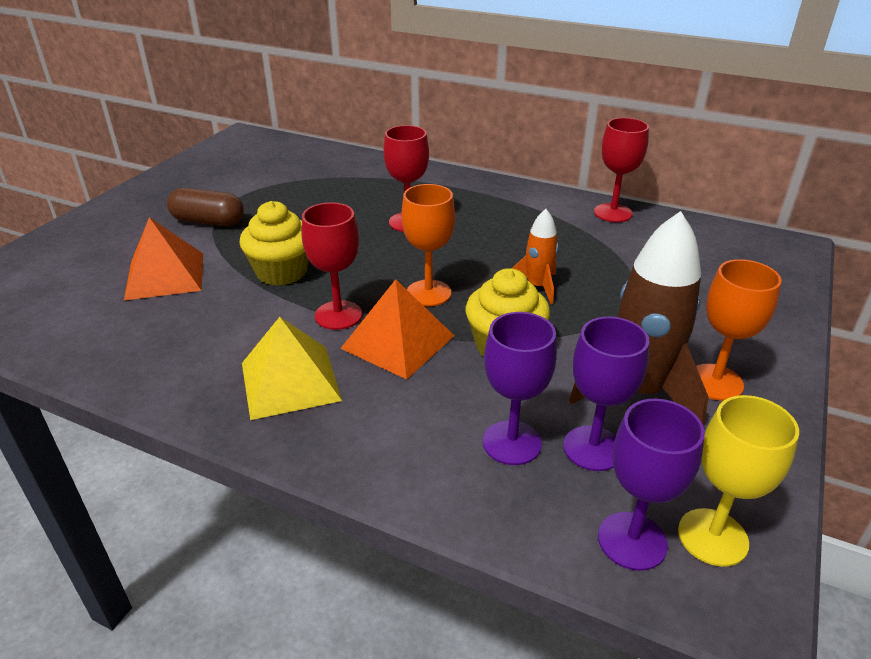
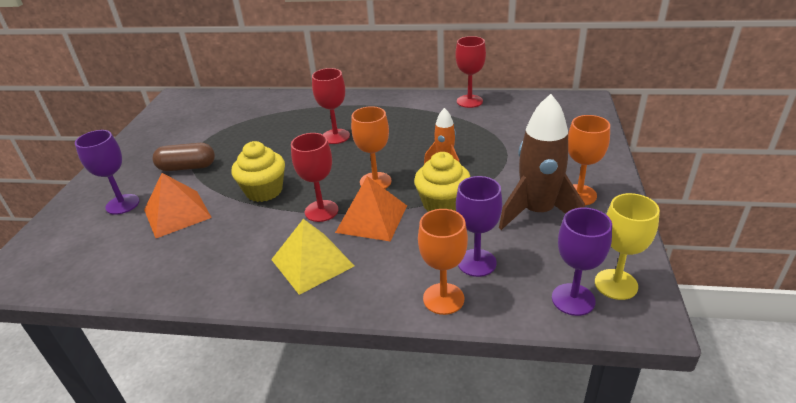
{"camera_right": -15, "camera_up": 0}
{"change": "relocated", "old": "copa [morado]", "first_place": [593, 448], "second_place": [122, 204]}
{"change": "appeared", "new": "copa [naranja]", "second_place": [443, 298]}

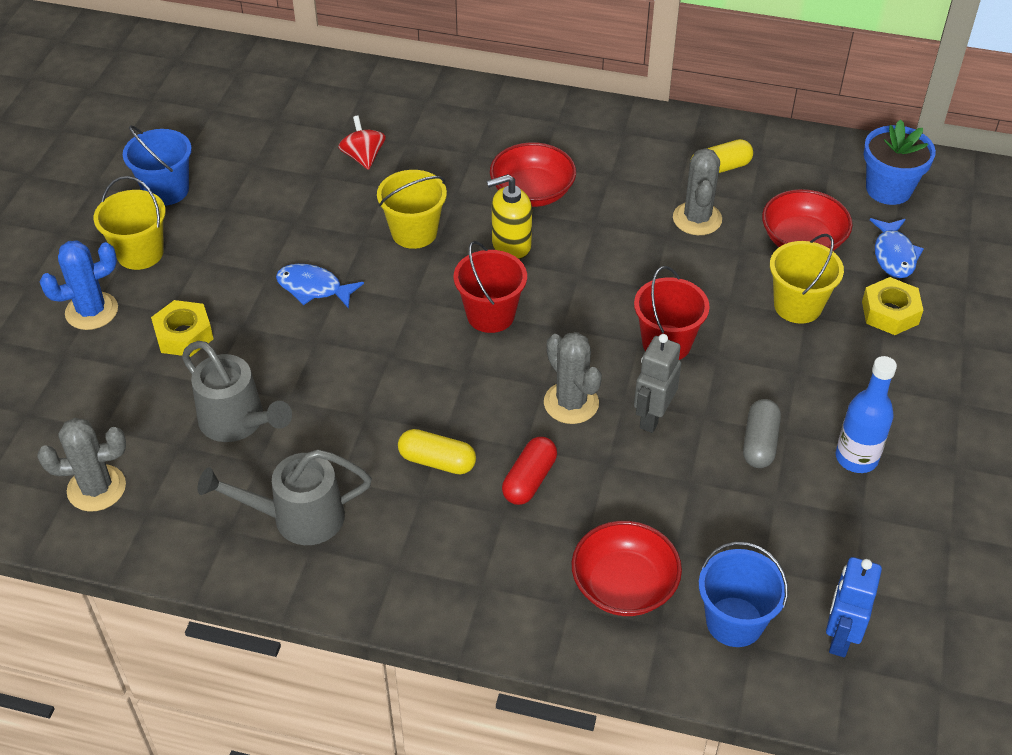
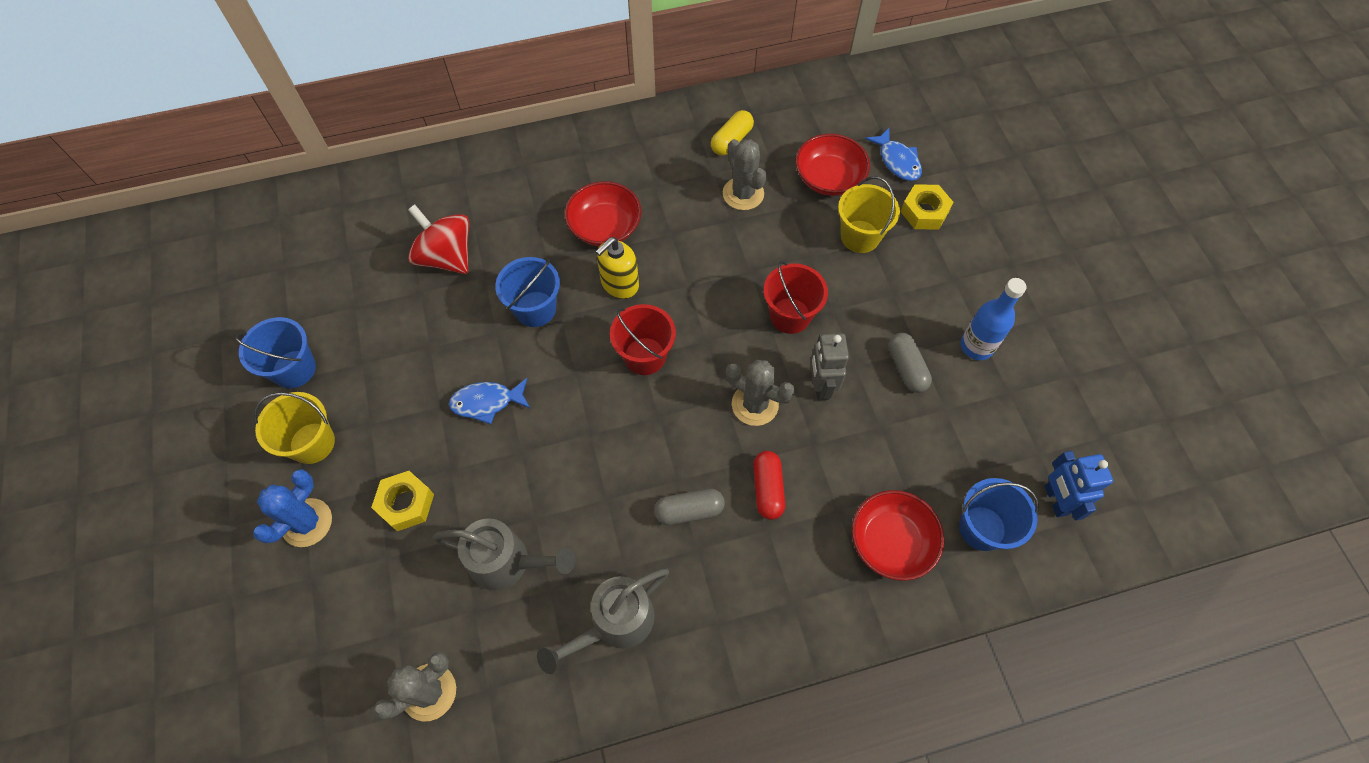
{"camera_right": -30, "camera_up": 15}
{"change": "size", "old": "peonza [rojo]", "first_place": [363, 157], "second_place": [446, 257], "factor": 1.63}
{"change": "colour", "old": "balde [amarillo]", "new": "balde [azul]", "first_place": [414, 232], "second_place": [535, 309]}
{"change": "colour", "old": "cápsula [amarillo]", "new": "cápsula [gris]", "first_place": [437, 461], "second_place": [689, 511]}
{"change": "missing", "old": "maceta [azul]", "first_place": [888, 189]}

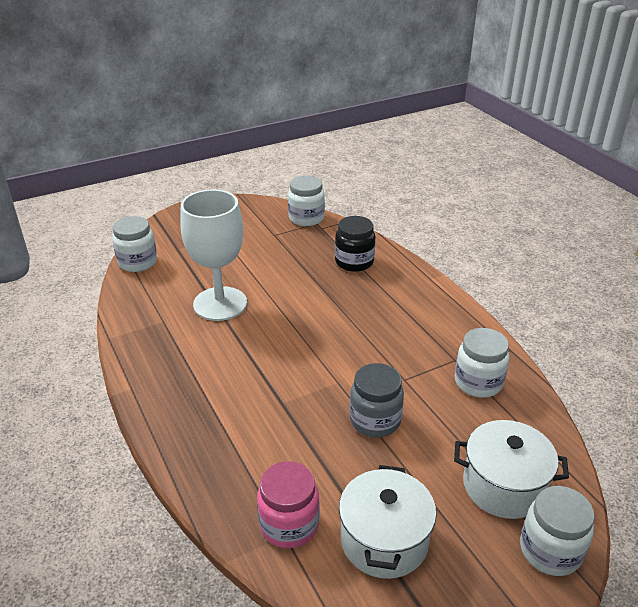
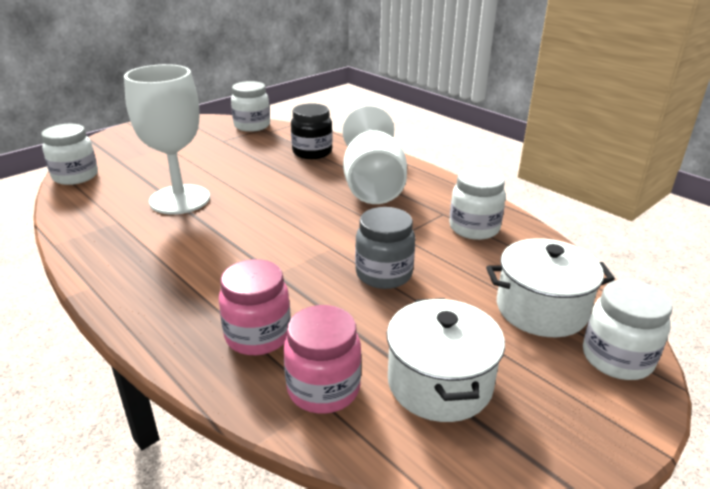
{"camera_right": -15, "camera_up": -5}
{"change": "appeared", "new": "tarro [rosa]", "second_place": [258, 336]}
{"change": "appeared", "new": "copa [blanco]", "second_place": [372, 185]}

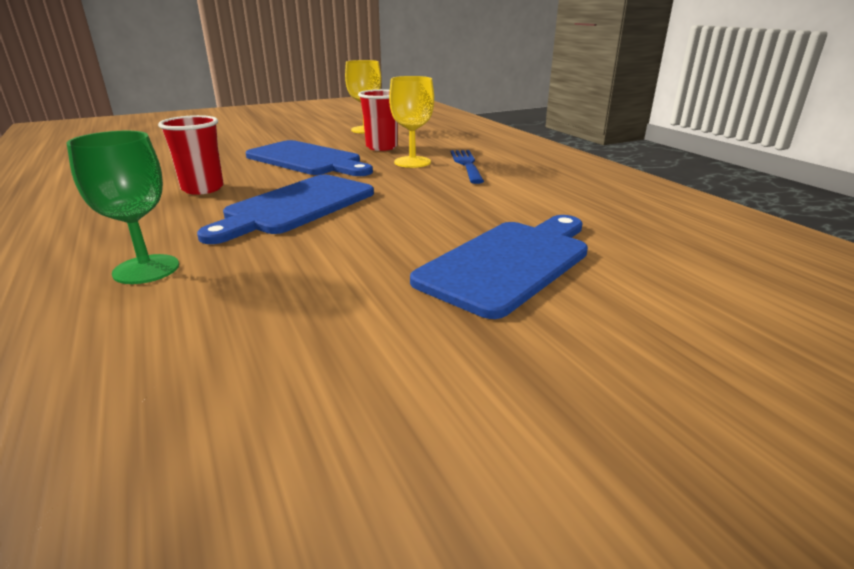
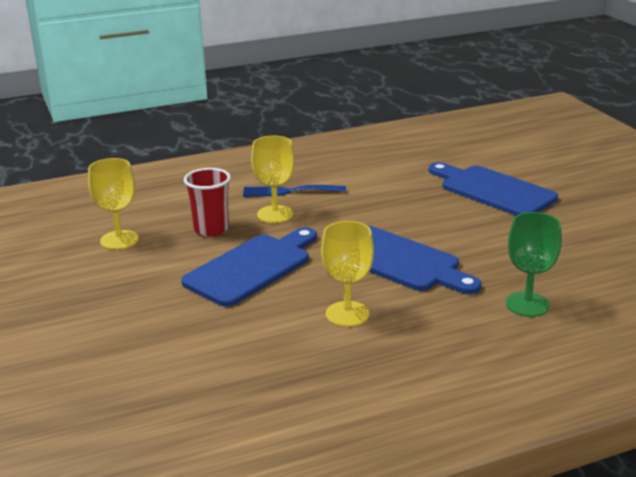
{"camera_right": -85, "camera_up": 0}
{"change": "exchanged", "old": "vaso [rojo]", "new": "copa [amarillo]", "first_place": [203, 189], "second_place": [347, 314]}

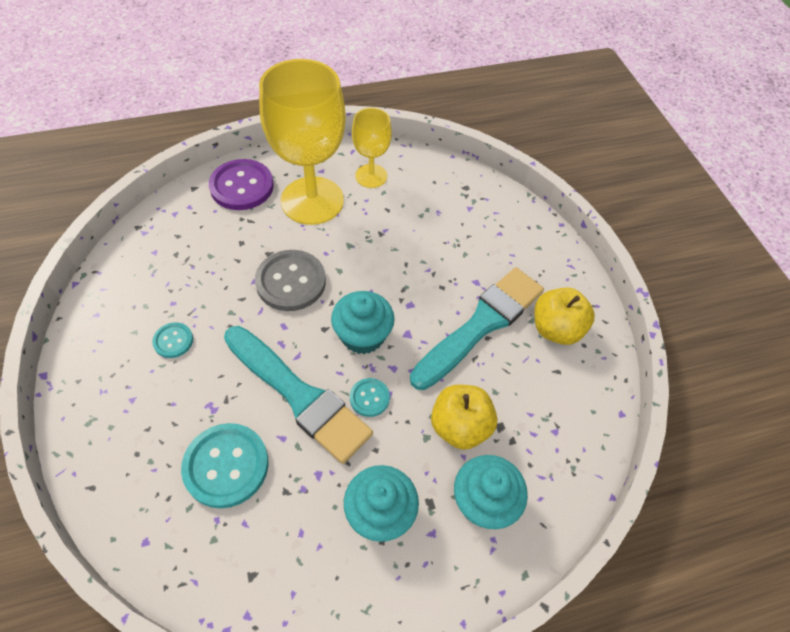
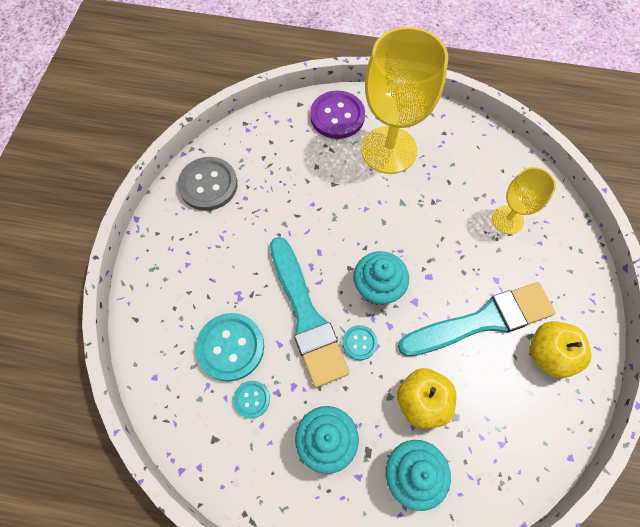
{"camera_right": 30, "camera_up": 10}
{"change": "relocated", "old": "botón [turquesa]", "first_place": [173, 341], "second_place": [252, 399]}
{"change": "relocated", "old": "botón [gris]", "first_place": [291, 282], "second_place": [208, 185]}
{"change": "relocated", "old": "copa [amarillo]", "first_place": [371, 176], "second_place": [507, 220]}

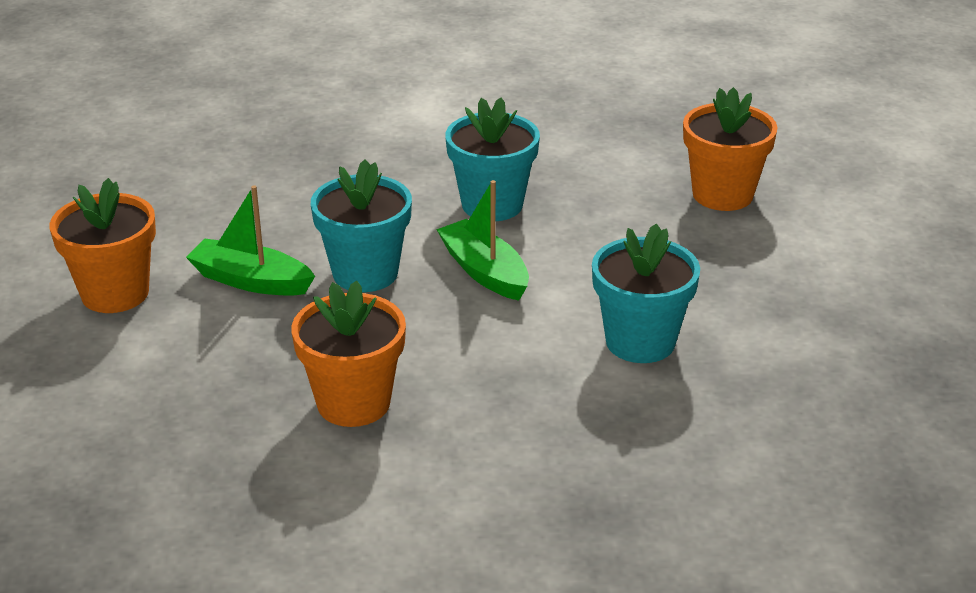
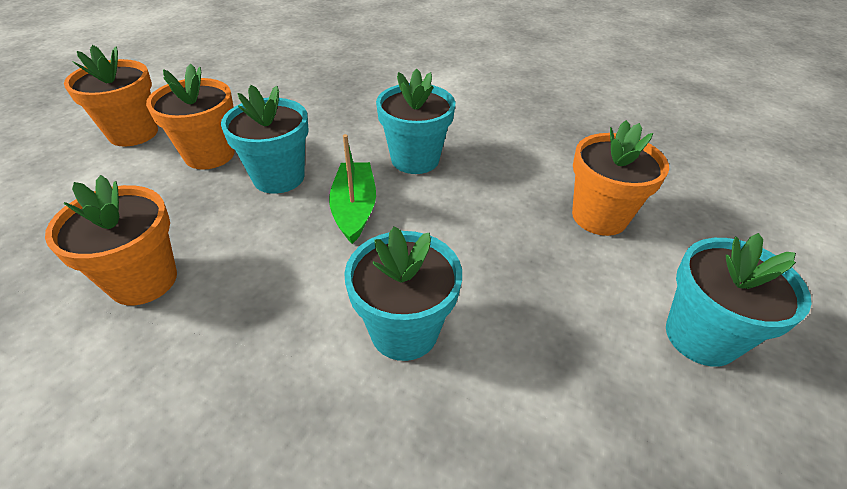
{"camera_right": 30, "camera_up": 10}
{"change": "exchanged", "old": "barco [verde]", "new": "maceta [naranja]", "first_place": [251, 281], "second_place": [209, 155]}
{"change": "appeared", "new": "maceta [turquesa]", "second_place": [701, 336]}

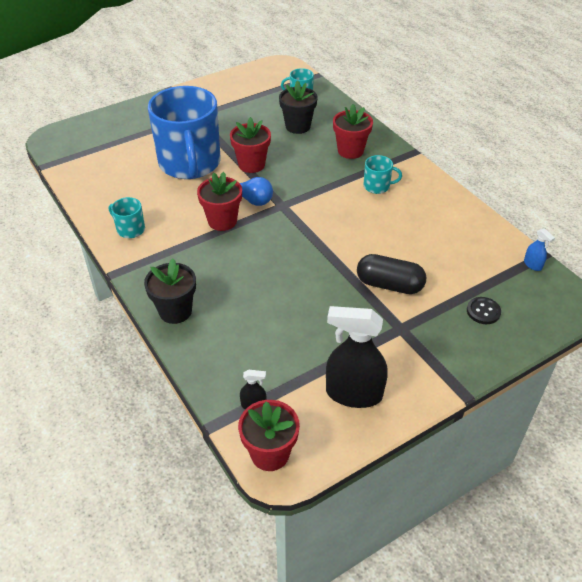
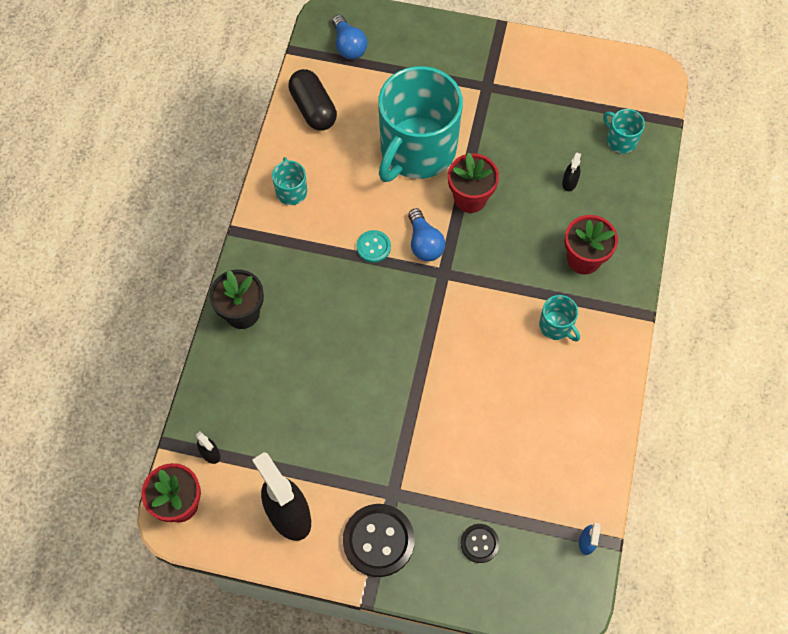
{"camera_right": 45, "camera_up": 20}
{"change": "colour", "old": "taza [azul]", "new": "taza [turquesa]", "first_place": [190, 163], "second_place": [417, 150]}
{"change": "exchanged", "old": "maceta [rojo]", "new": "botón [turquesa]", "first_place": [222, 221], "second_place": [373, 247]}
{"change": "exchanged", "old": "maceta [negro]", "new": "pulverizador [negro]", "first_place": [298, 126], "second_place": [569, 182]}
{"change": "relocated", "old": "cápsula [negro]", "first_place": [389, 285], "second_place": [313, 108]}
{"change": "appeared", "new": "bombilla [azul]", "second_place": [349, 46]}
{"change": "appeared", "new": "botón [negro]", "second_place": [378, 541]}

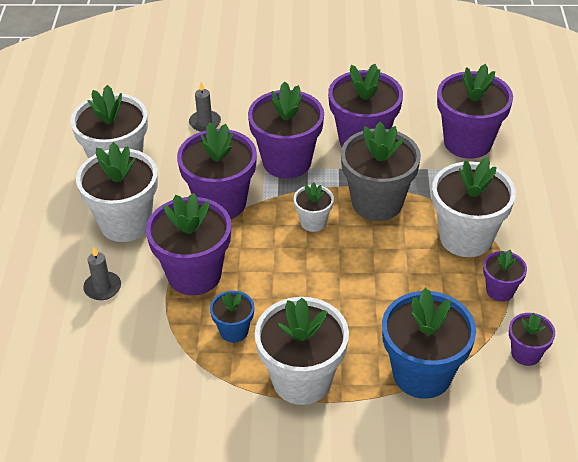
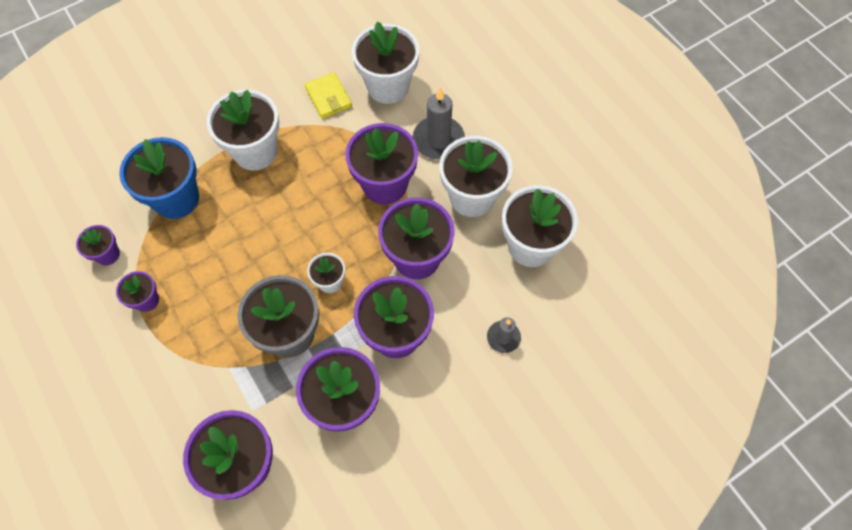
{"camera_right": 145, "camera_up": 20}
{"change": "size", "old": "vela [gris]", "first_place": [102, 288], "second_place": [438, 140], "factor": 1.73}
{"change": "missing", "old": "maceta [azul]", "first_place": [234, 331]}
{"change": "relocated", "old": "maceta [blanco]", "first_place": [466, 238], "second_place": [388, 86]}
{"change": "appeared", "new": "cartera [amarillo]", "second_place": [328, 97]}

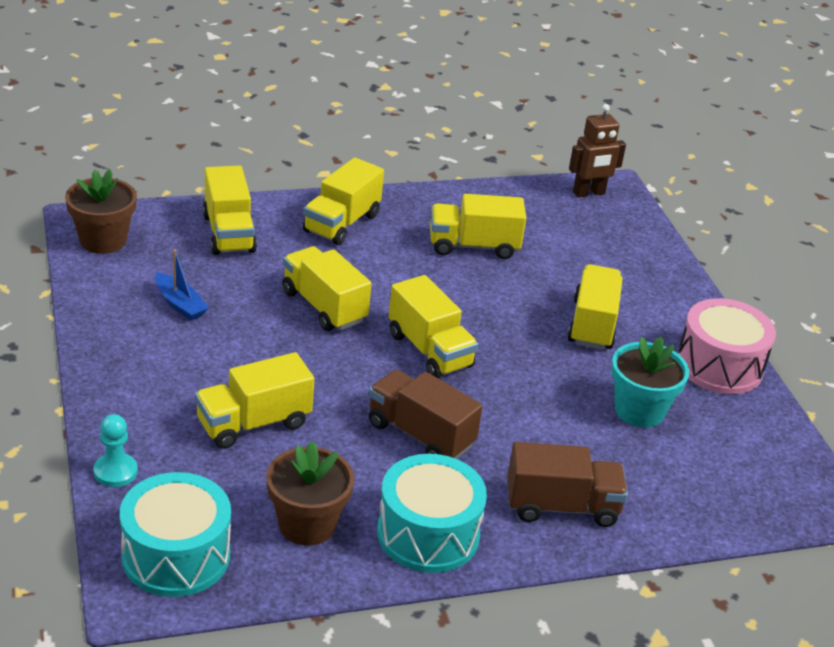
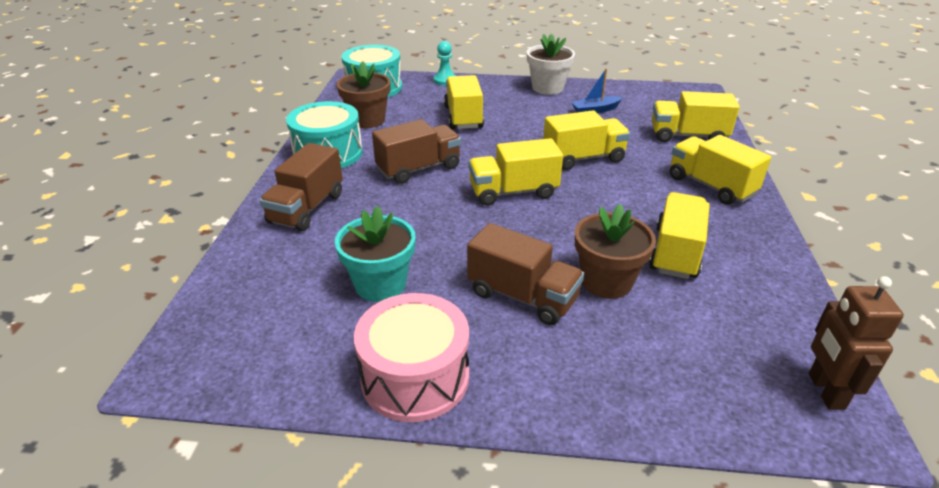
{"camera_right": 115, "camera_up": 0}
{"change": "relocated", "old": "maceta [marrón]", "first_place": [103, 240], "second_place": [606, 282]}
{"change": "colour", "old": "camión [amarillo]", "new": "camión [marrón]", "first_place": [592, 324], "second_place": [522, 296]}
{"change": "appeared", "new": "maceta [blanco]", "second_place": [547, 88]}

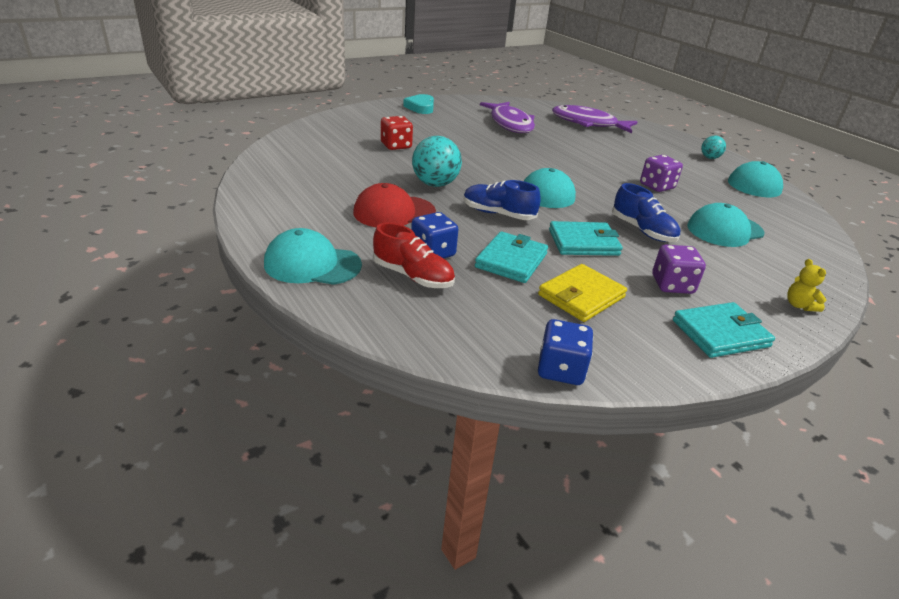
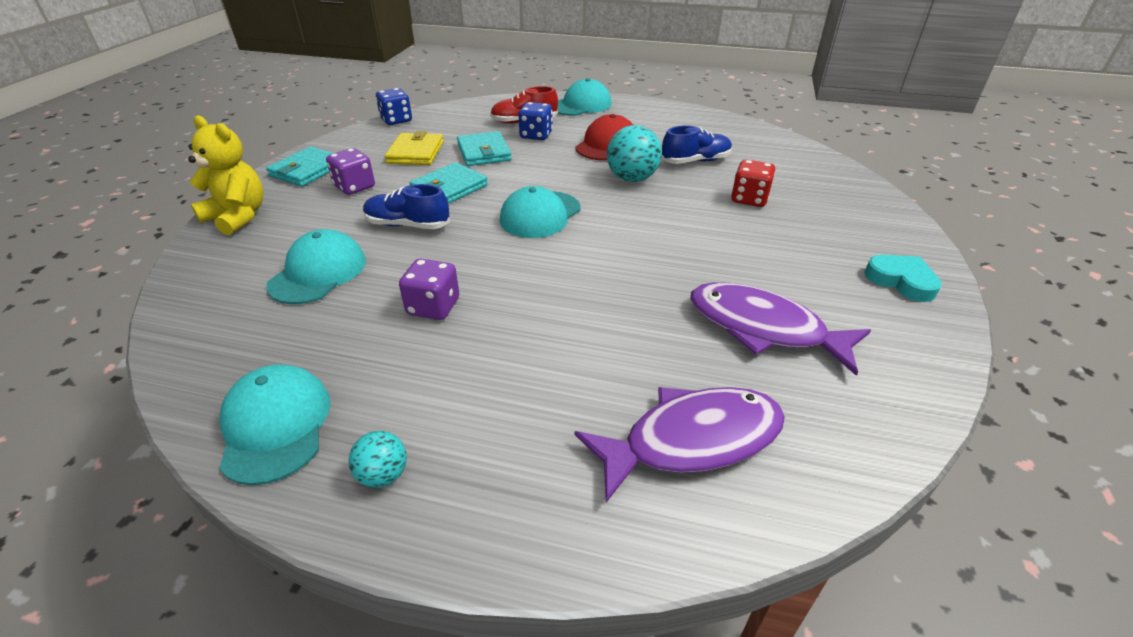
{"camera_right": 140, "camera_up": 5}
{"change": "relocated", "old": "zapato [azul]", "first_place": [498, 214], "second_place": [695, 161]}
{"change": "size", "old": "osito [amarillo]", "first_place": [799, 305], "second_place": [238, 217], "factor": 2.06}

